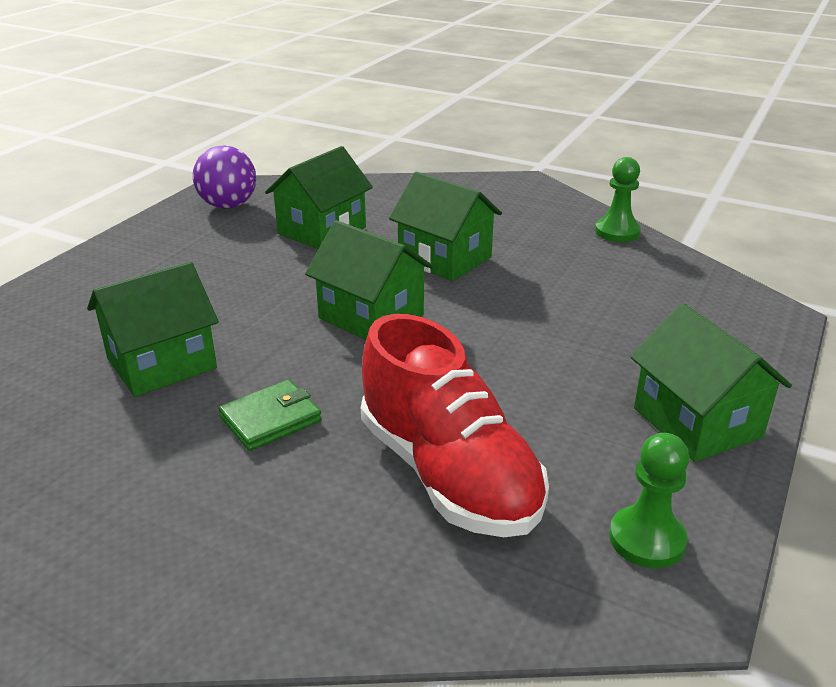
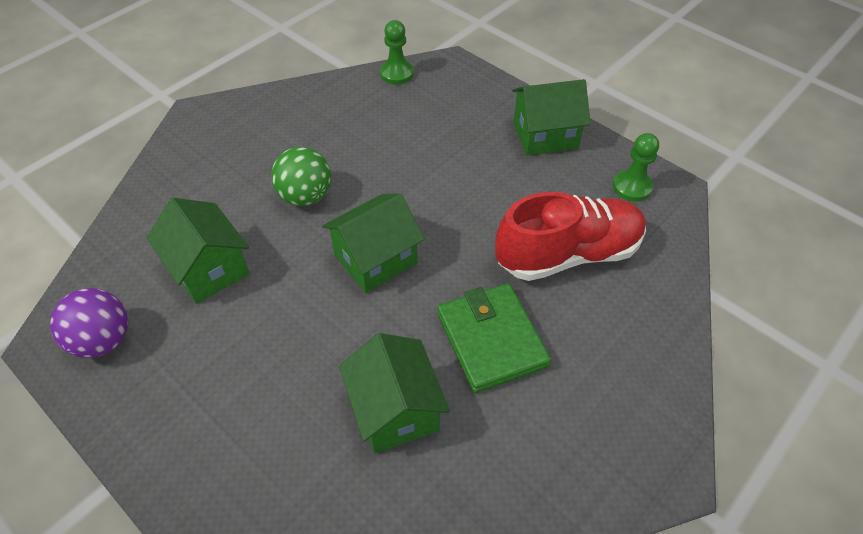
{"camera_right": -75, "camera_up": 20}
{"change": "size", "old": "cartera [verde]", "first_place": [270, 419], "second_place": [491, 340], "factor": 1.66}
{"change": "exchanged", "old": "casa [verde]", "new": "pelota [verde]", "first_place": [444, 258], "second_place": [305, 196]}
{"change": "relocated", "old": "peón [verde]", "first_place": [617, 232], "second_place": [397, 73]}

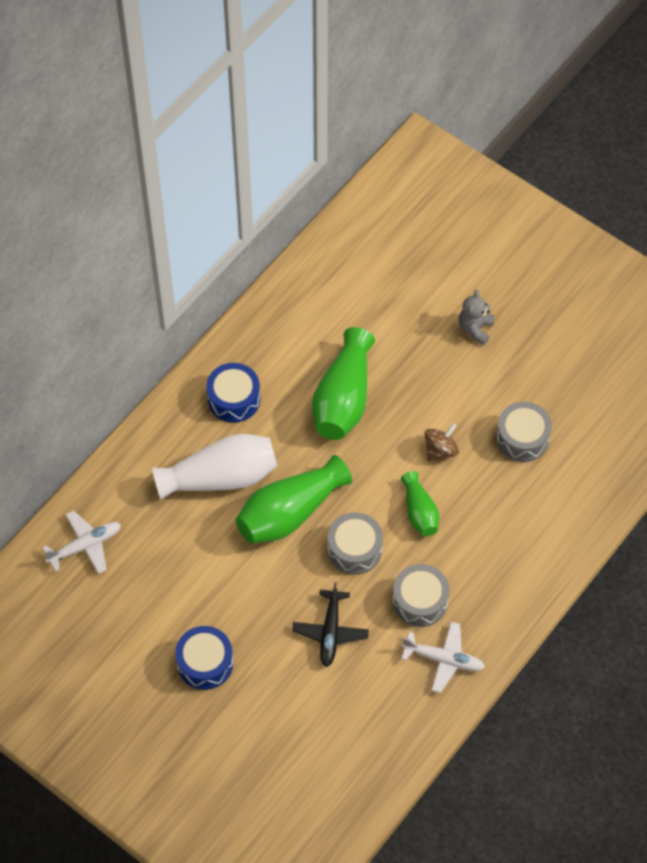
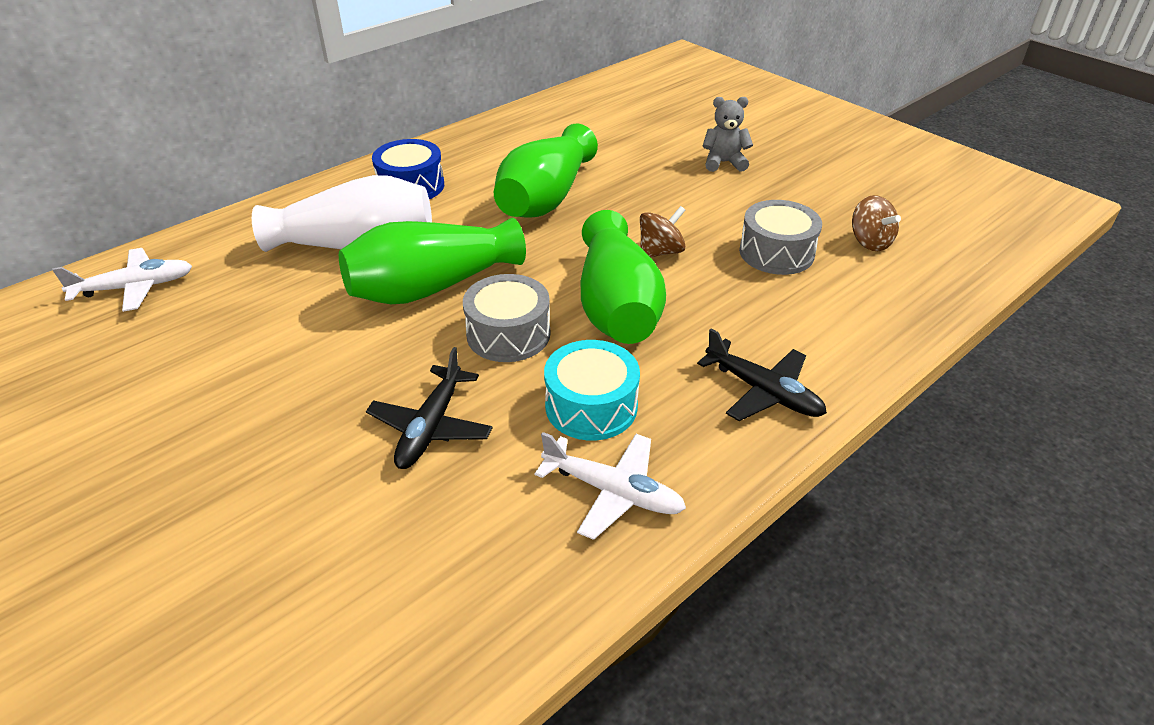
{"camera_right": 10, "camera_up": -20}
{"change": "missing", "old": "tambor [azul]", "first_place": [205, 663]}
{"change": "colour", "old": "tambor [gris]", "new": "tambor [turquesa]", "first_place": [420, 601], "second_place": [591, 406]}
{"change": "size", "old": "florero [verde]", "first_place": [419, 512], "second_place": [617, 306], "factor": 1.8}
{"change": "spun", "old": "osito [gris]", "first_place": [475, 328], "second_place": [724, 163], "degrees": 60}
{"change": "appeared", "new": "avión [negro]", "second_place": [762, 391]}
{"change": "appeared", "new": "peonza [marrón]", "second_place": [869, 242]}

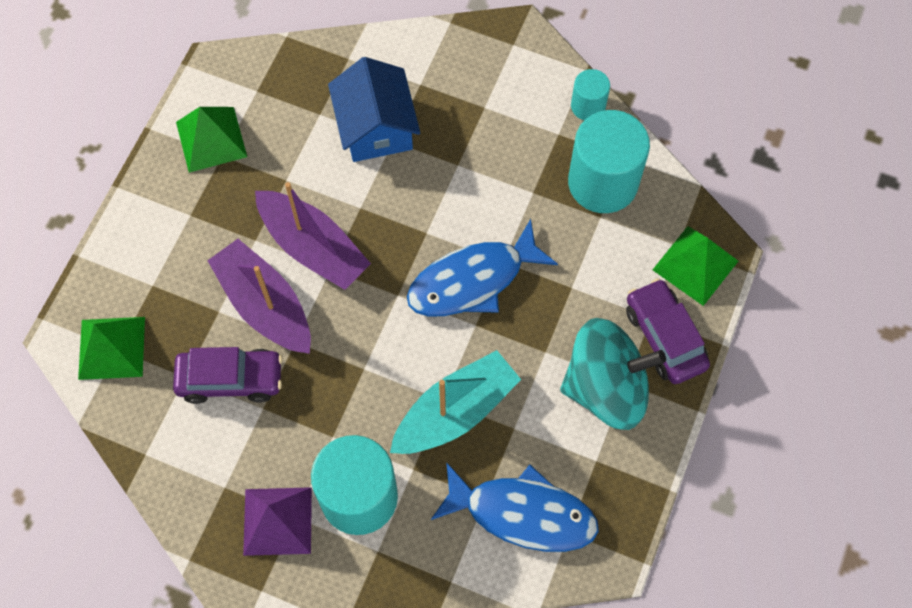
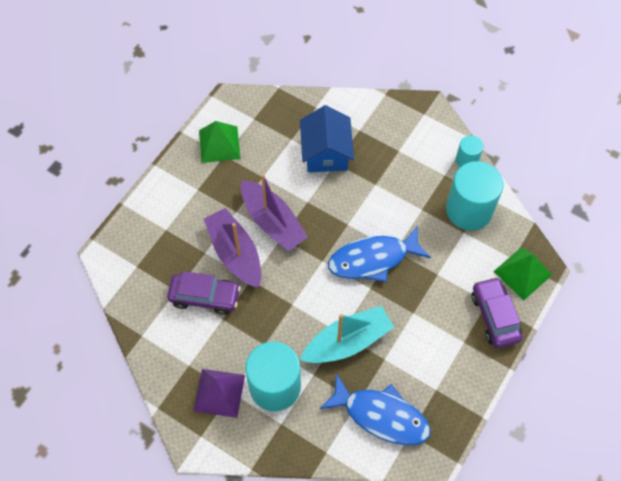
{"camera_right": 10, "camera_up": -5}
{"change": "missing", "old": "pirámide [verde]", "first_place": [111, 348]}
{"change": "missing", "old": "peonza [turquesa]", "first_place": [606, 387]}

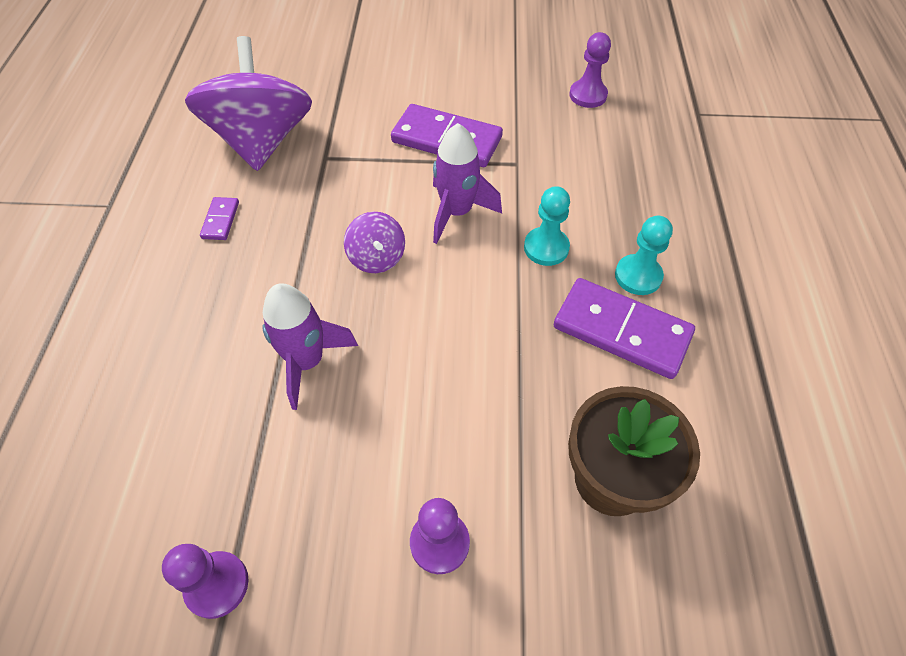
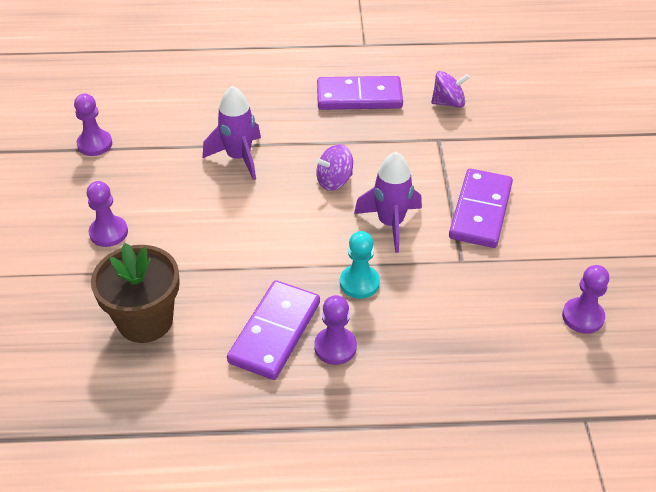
{"camera_right": 85, "camera_up": -10}
{"change": "size", "old": "peonza [morado]", "first_place": [262, 141], "second_place": [448, 103], "factor": 0.46}
{"change": "size", "old": "ficha de dominó [morado]", "first_place": [220, 220], "second_place": [359, 97], "factor": 2.15}
{"change": "colour", "old": "peón [turquesa]", "new": "peón [morado]", "first_place": [638, 276], "second_place": [335, 347]}

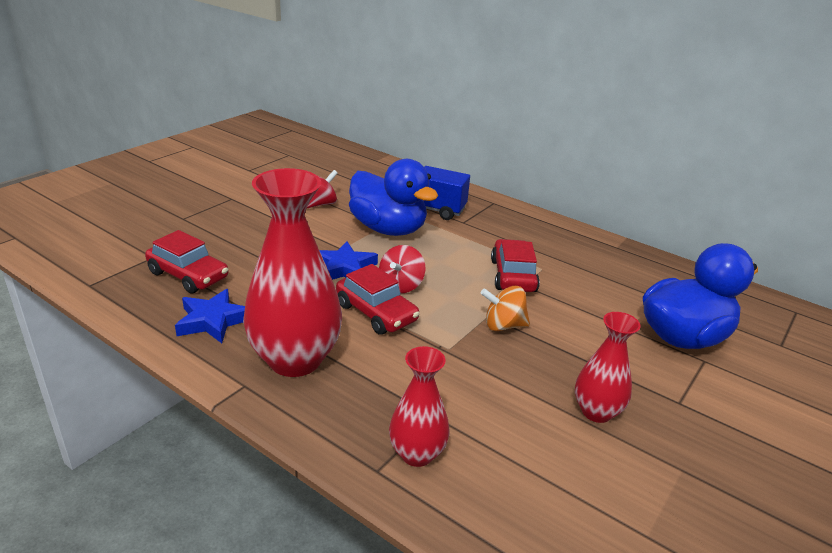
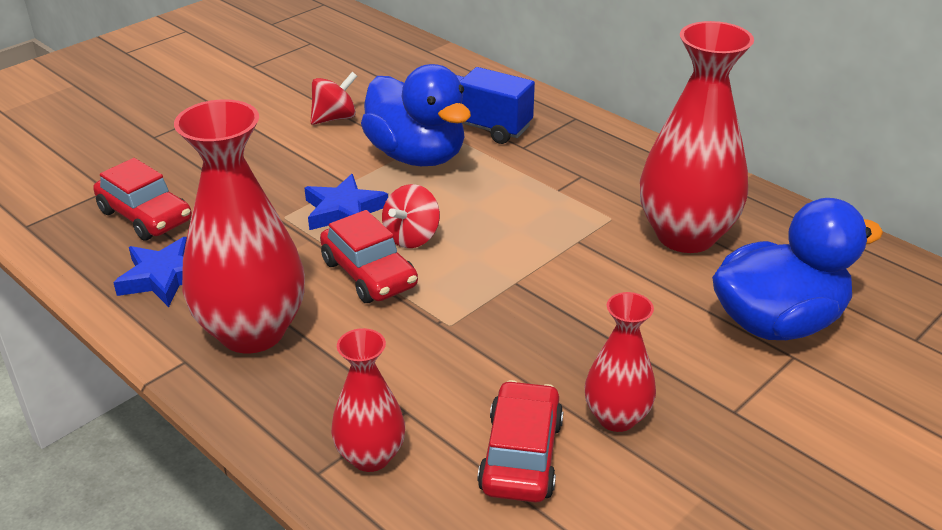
{"camera_right": 10, "camera_up": 5}
{"change": "missing", "old": "peonza [naranja]", "first_place": [503, 325]}
{"change": "relocated", "old": "coche [rojo]", "first_place": [513, 276], "second_place": [521, 455]}
{"change": "appeared", "new": "florero [rojo]", "second_place": [685, 236]}

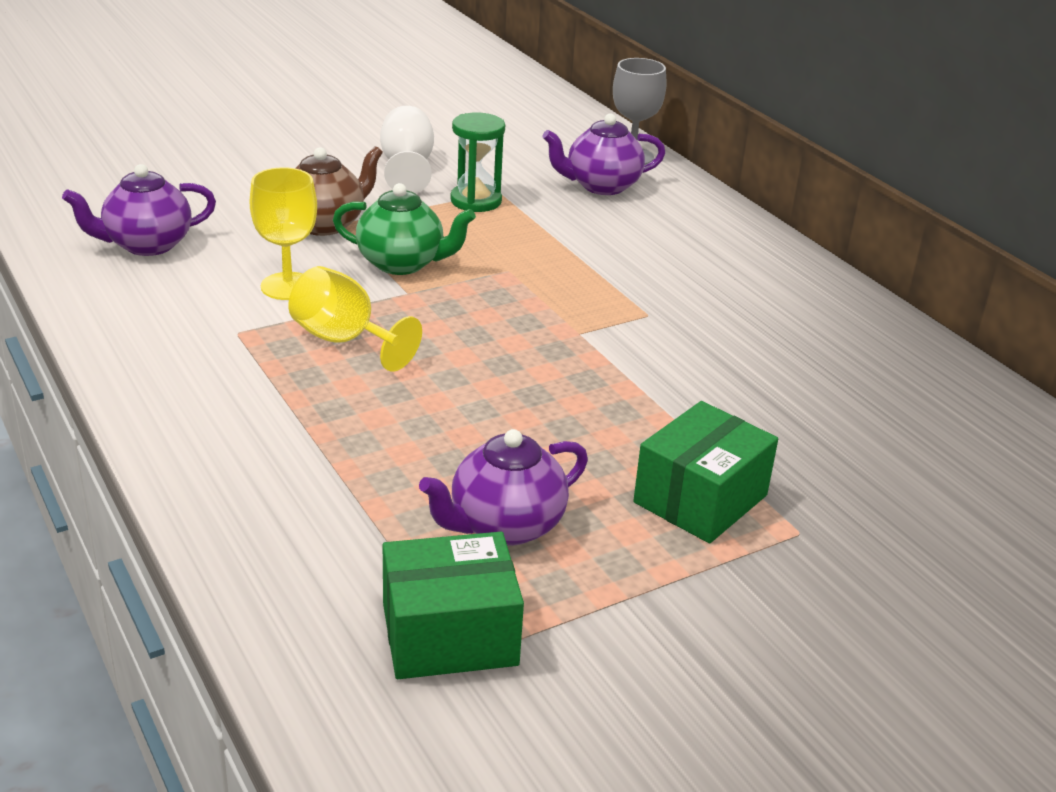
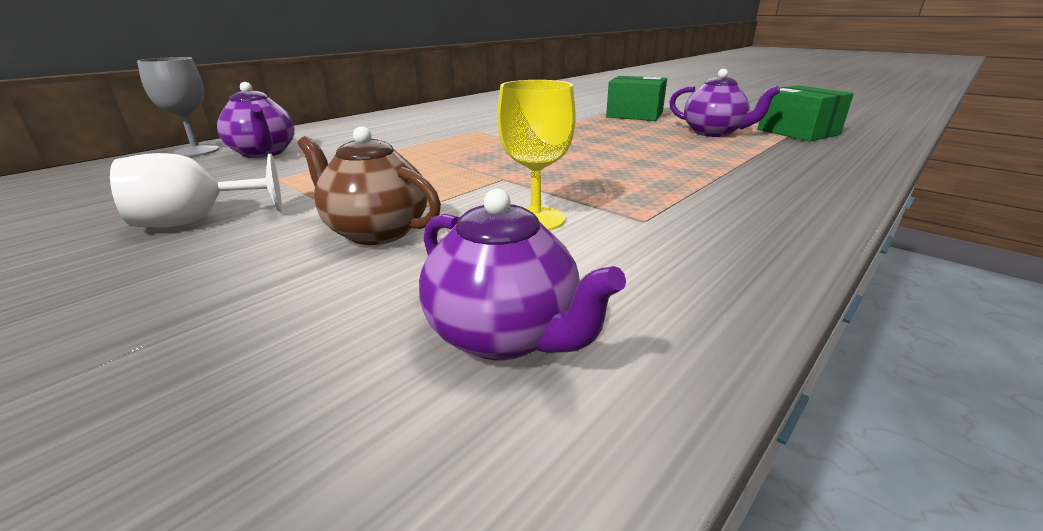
{"camera_right": -105, "camera_up": -5}
{"change": "missing", "old": "copa [amarillo]", "first_place": [344, 341]}
{"change": "missing", "old": "tetera [verde]", "first_place": [402, 263]}
{"change": "missing", "old": "reloj de arena [verde]", "first_place": [476, 201]}

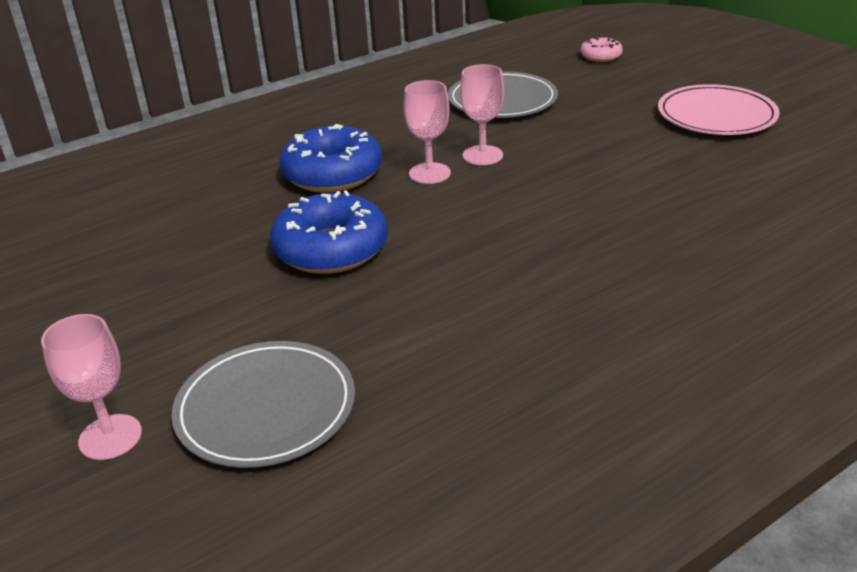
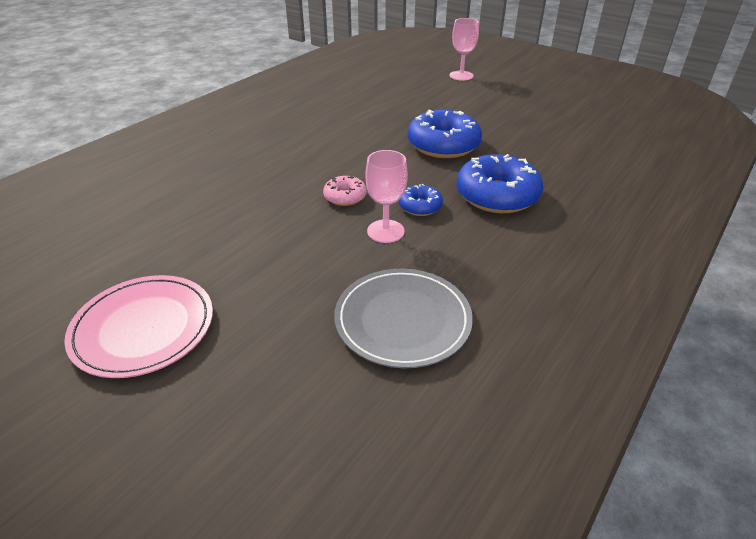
{"camera_right": 160, "camera_up": 5}
{"change": "missing", "old": "plato [gris]", "first_place": [266, 408]}
{"change": "exchanged", "old": "copa [rosa]", "new": "rosquilla [azul]", "first_place": [429, 173], "second_place": [420, 206]}
{"change": "relocated", "old": "rosquilla [rosa]", "first_place": [600, 56], "second_place": [345, 197]}

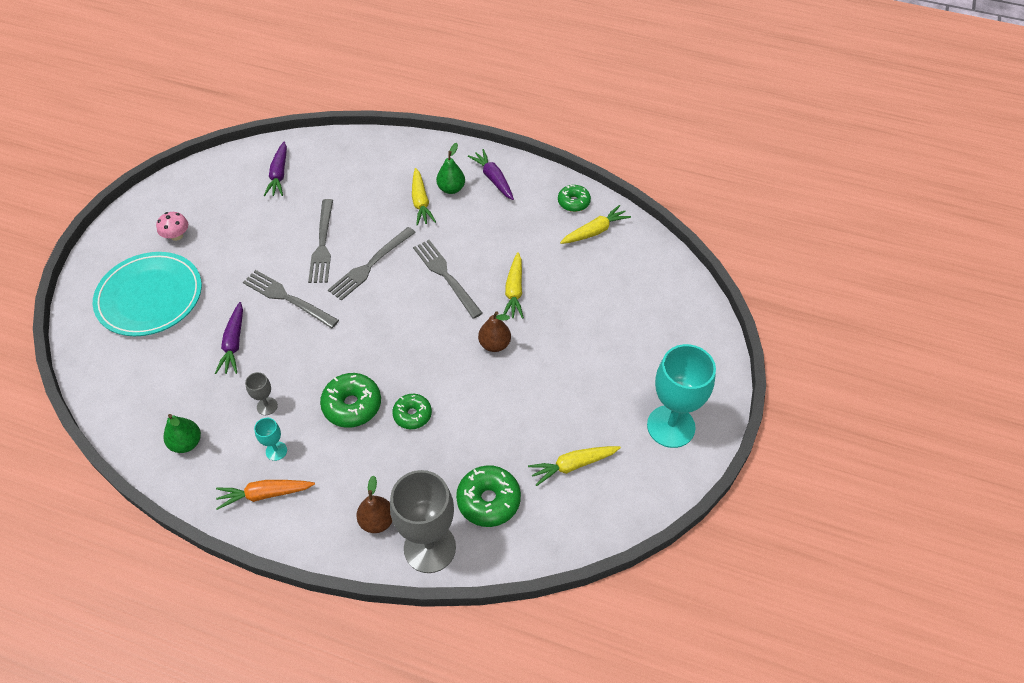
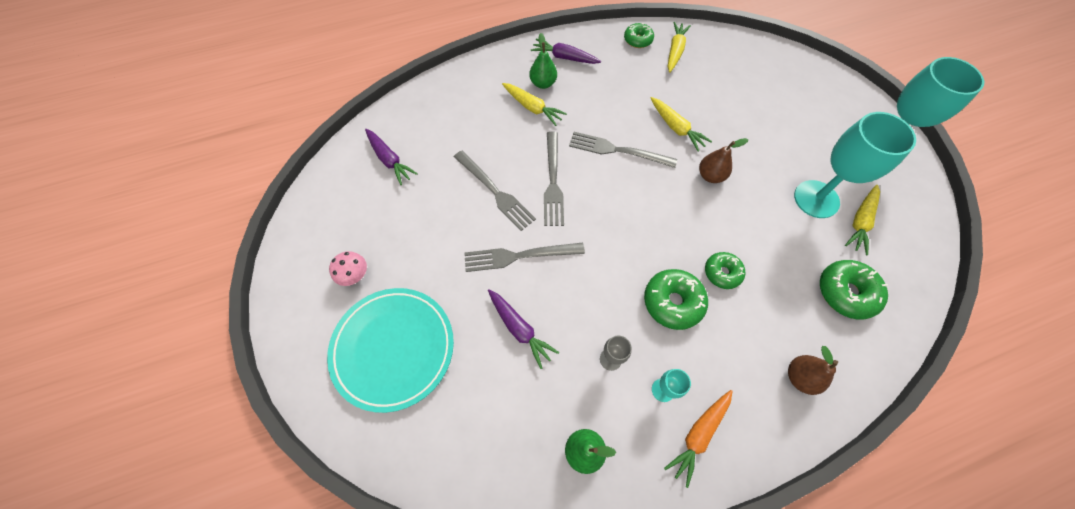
{"camera_right": -40, "camera_up": 10}
{"change": "missing", "old": "copa [gris]", "first_place": [429, 548]}
{"change": "appeared", "new": "copa [turquesa]", "second_place": [816, 199]}

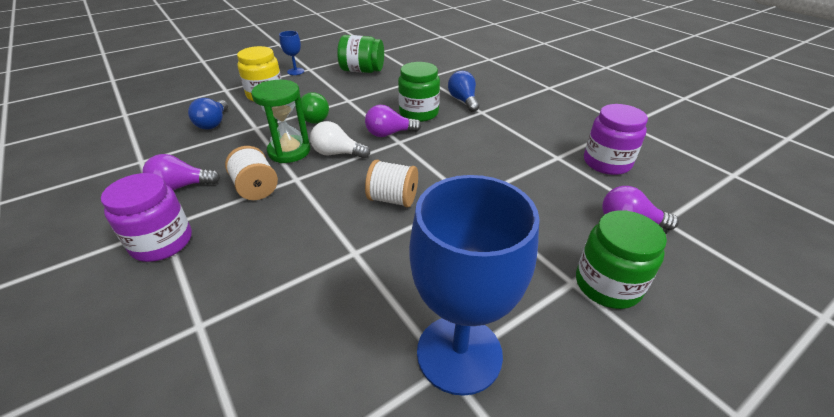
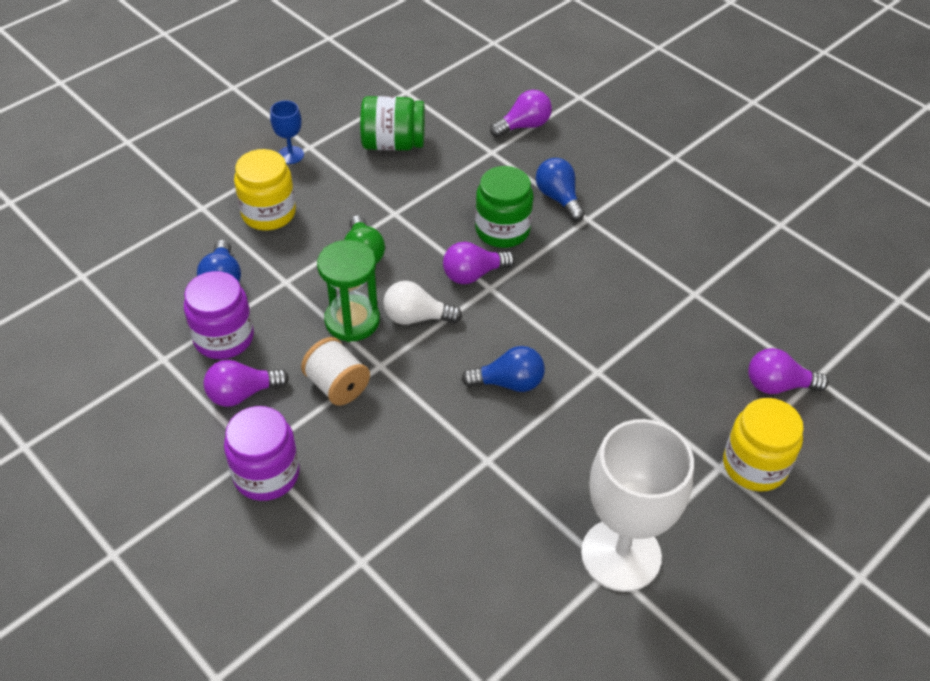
{"camera_right": -10, "camera_up": 10}
{"change": "exchanged", "old": "carrete [blanco]", "new": "bombilla [azul]", "first_place": [393, 199], "second_place": [509, 383]}
{"change": "colour", "old": "copa [azul]", "new": "copa [blanco]", "first_place": [459, 353], "second_place": [621, 555]}
{"change": "colour", "old": "tarro [verde]", "new": "tarro [amarillo]", "first_place": [607, 284], "second_place": [754, 465]}
{"change": "relocated", "old": "tarro [morado]", "first_place": [606, 162], "second_place": [224, 338]}
{"change": "appeared", "new": "bombilla [morado]", "second_place": [524, 126]}

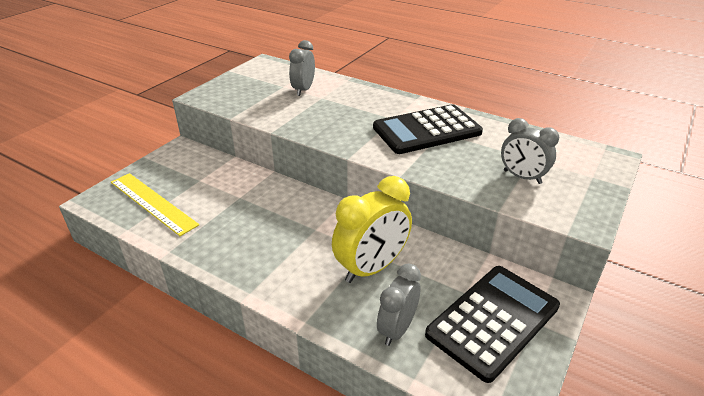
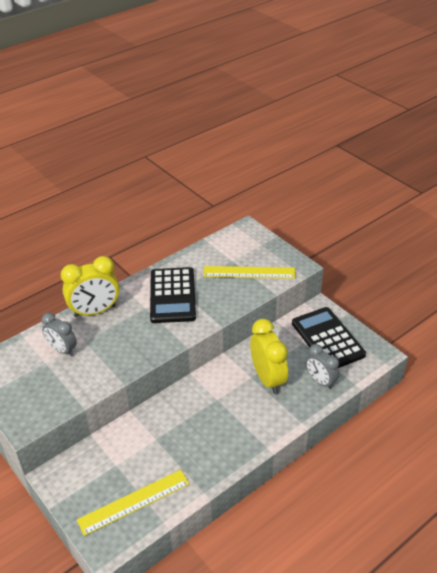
{"camera_right": -70, "camera_up": 5}
{"change": "exchanged", "old": "despertador [gris]", "new": "regla [amarillo]", "first_place": [522, 177], "second_place": [249, 272]}
{"change": "appeared", "new": "despertador [amarillo]", "second_place": [95, 311]}

